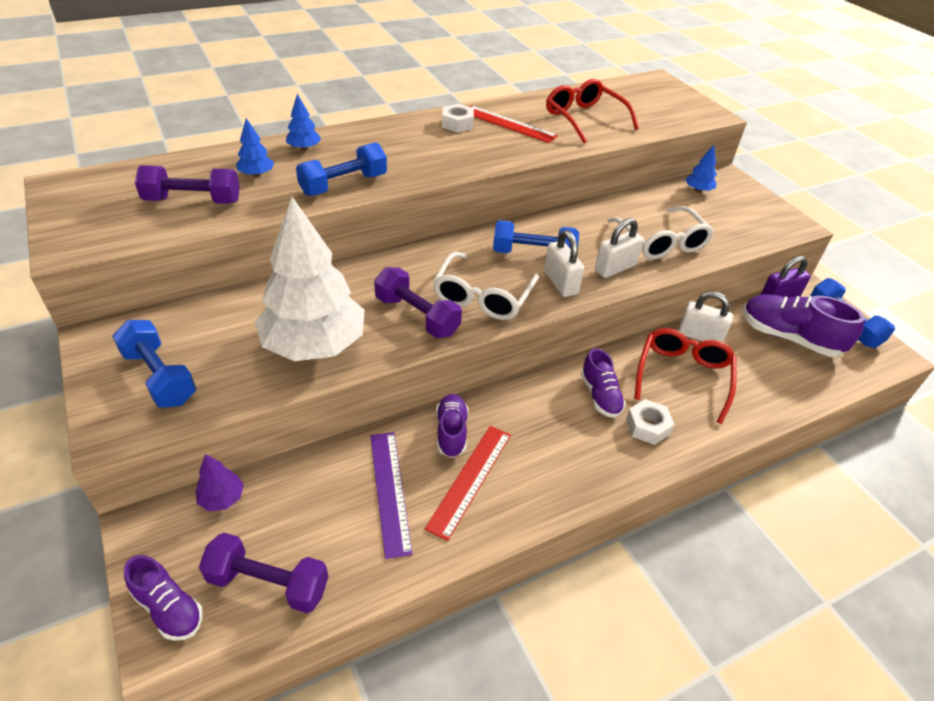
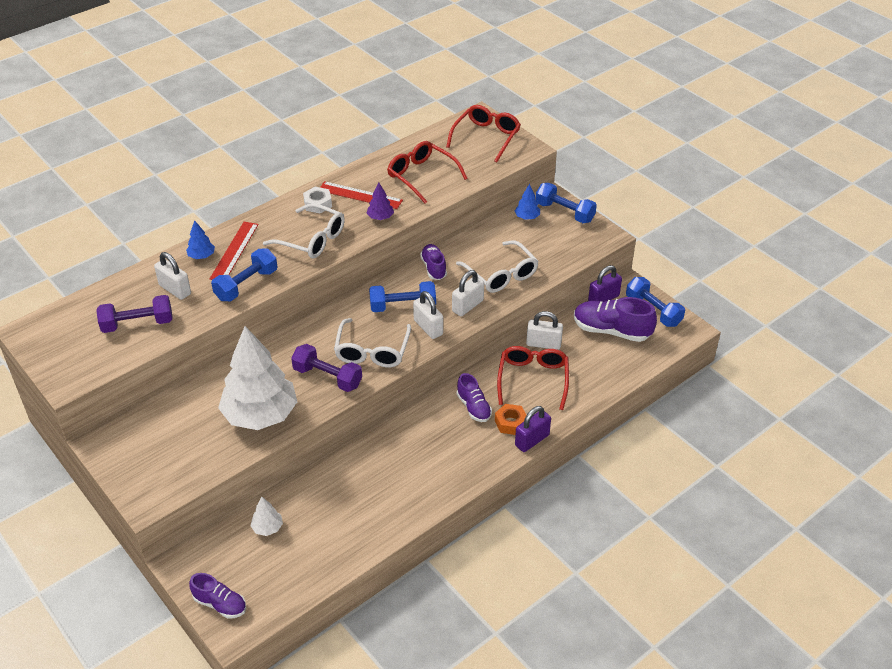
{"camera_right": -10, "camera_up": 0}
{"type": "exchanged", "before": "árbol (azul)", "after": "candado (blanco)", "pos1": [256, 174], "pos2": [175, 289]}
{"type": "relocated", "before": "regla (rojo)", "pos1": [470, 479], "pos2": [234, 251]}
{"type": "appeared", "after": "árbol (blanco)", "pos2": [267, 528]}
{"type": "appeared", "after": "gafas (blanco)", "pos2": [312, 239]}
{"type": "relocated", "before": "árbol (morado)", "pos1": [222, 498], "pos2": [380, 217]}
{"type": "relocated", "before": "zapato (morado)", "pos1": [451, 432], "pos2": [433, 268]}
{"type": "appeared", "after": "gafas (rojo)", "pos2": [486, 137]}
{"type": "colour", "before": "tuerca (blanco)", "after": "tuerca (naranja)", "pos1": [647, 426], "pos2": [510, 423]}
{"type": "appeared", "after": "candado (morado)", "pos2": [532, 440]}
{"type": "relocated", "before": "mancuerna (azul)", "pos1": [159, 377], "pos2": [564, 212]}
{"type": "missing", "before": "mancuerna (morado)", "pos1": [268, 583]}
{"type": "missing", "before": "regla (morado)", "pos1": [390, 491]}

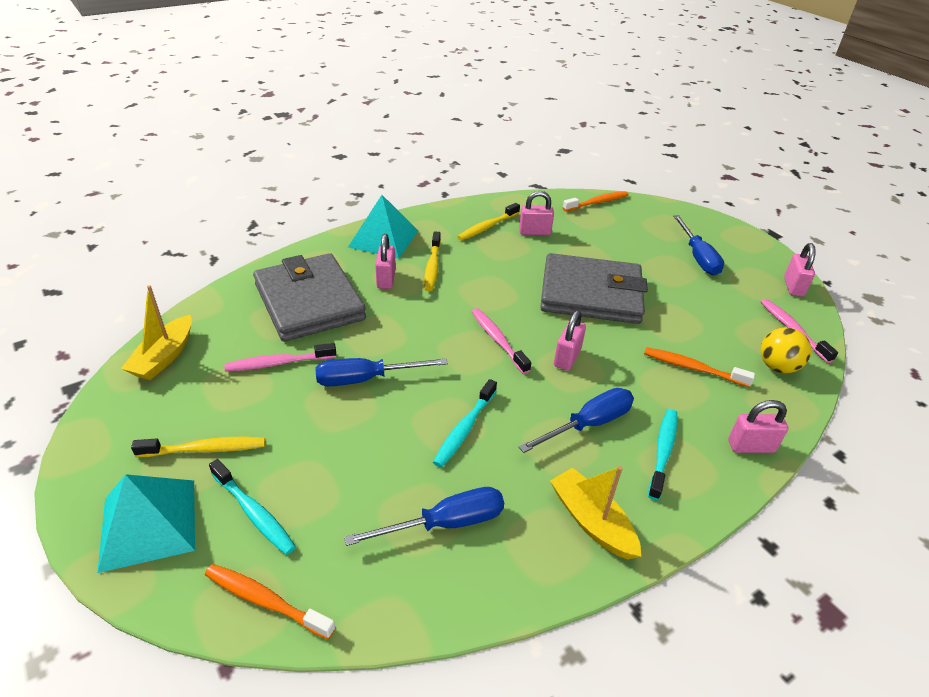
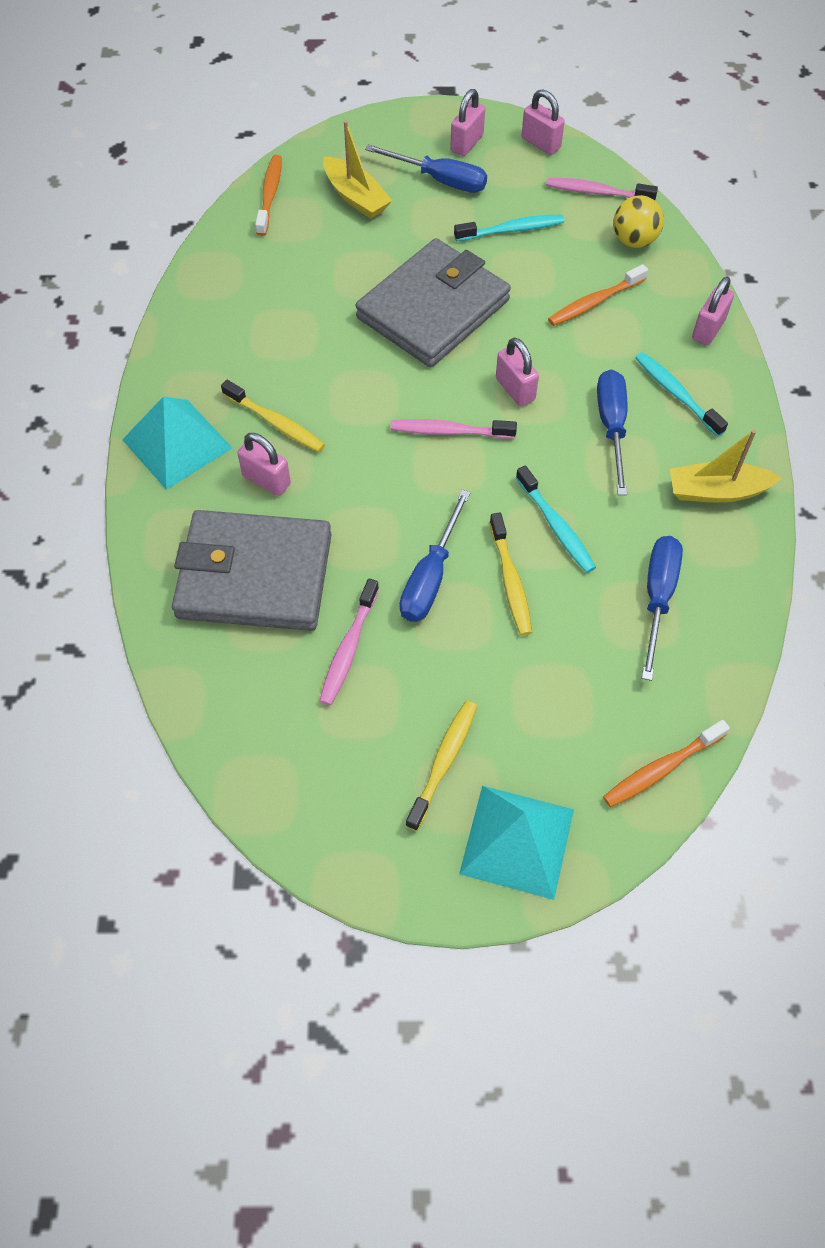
{"camera_right": -55, "camera_up": 20}
{"type": "relocated", "before": "barco (amarillo)", "pos1": [164, 357], "pos2": [355, 197]}
{"type": "relocated", "before": "candado (rosa)", "pos1": [534, 232], "pos2": [467, 143]}
{"type": "relocated", "before": "cepillo de dientes (turquesa)", "pos1": [254, 513], "pos2": [512, 230]}
{"type": "relocated", "before": "cepillo de dientes (amarillo)", "pos1": [487, 227], "pos2": [510, 581]}

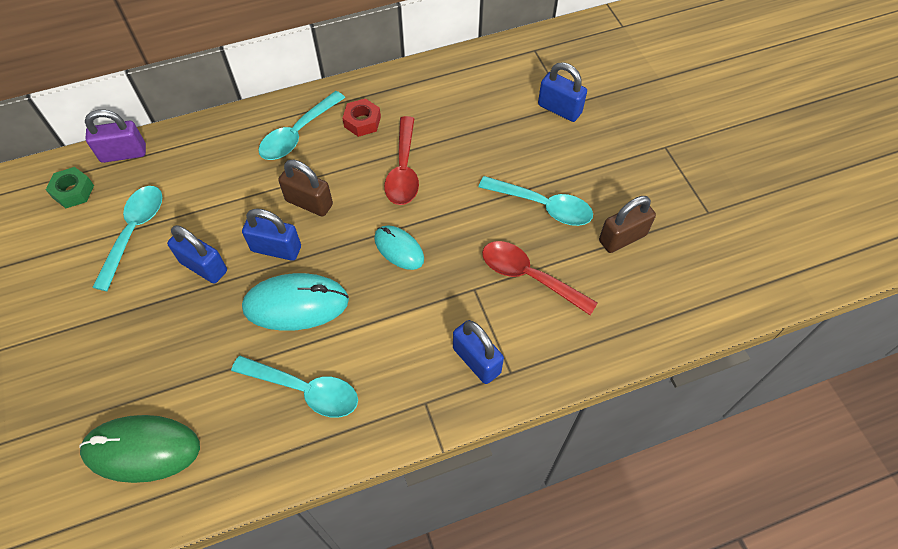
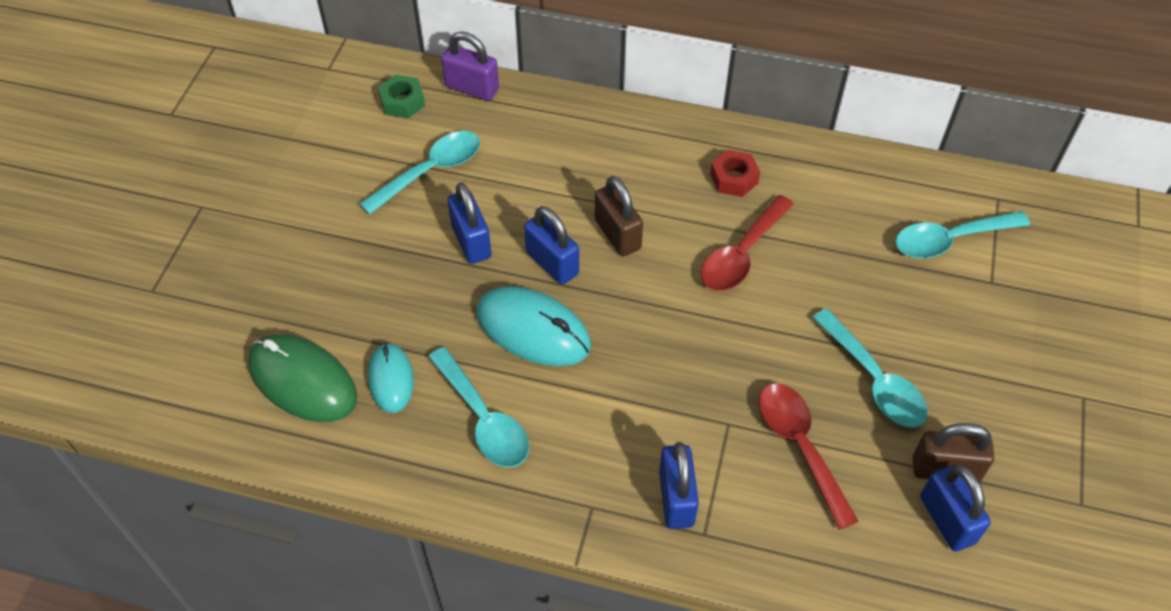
{"camera_right": 35, "camera_up": -5}
{"type": "relocated", "before": "ratón (turquesa)", "pos1": [399, 249], "pos2": [391, 379]}
{"type": "relocated", "before": "cuchara (turquesa)", "pos1": [297, 134], "pos2": [950, 240]}
{"type": "relocated", "before": "candado (azul)", "pos1": [559, 109], "pos2": [947, 519]}

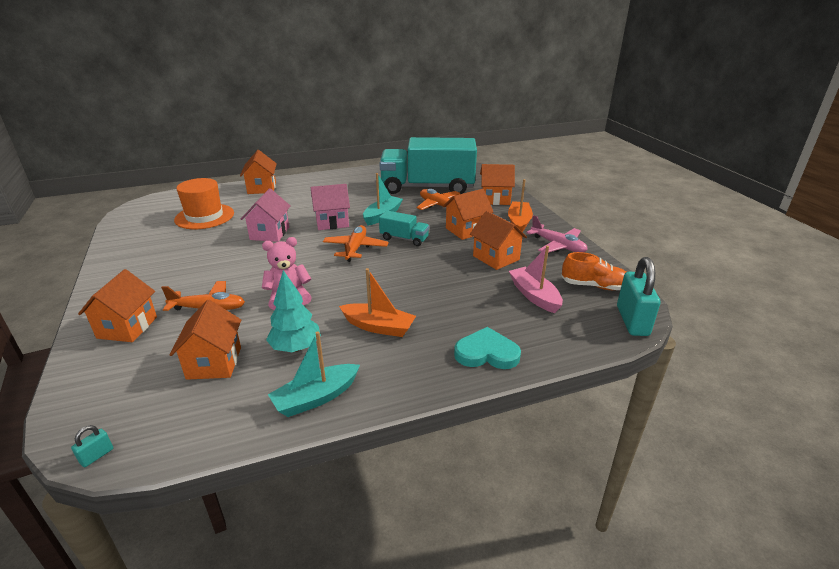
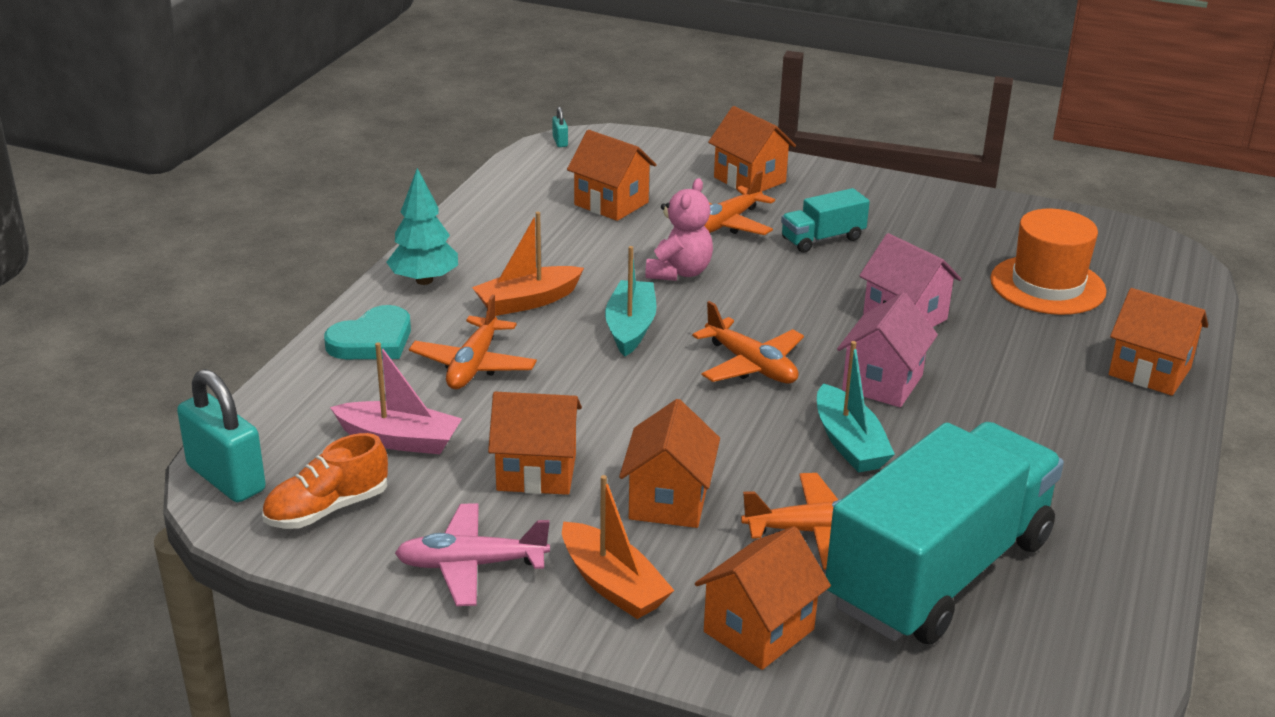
{"camera_right": 130, "camera_up": 0}
{"type": "relocated", "before": "árbol (turquesa)", "pos1": [296, 347], "pos2": [424, 280]}
{"type": "appeared", "after": "avión (naranja)", "pos2": [473, 365]}
{"type": "relocated", "before": "barco (turquesa)", "pos1": [316, 397], "pos2": [630, 328]}
{"type": "relocated", "before": "camión (turquesa)", "pos1": [404, 239], "pos2": [822, 239]}

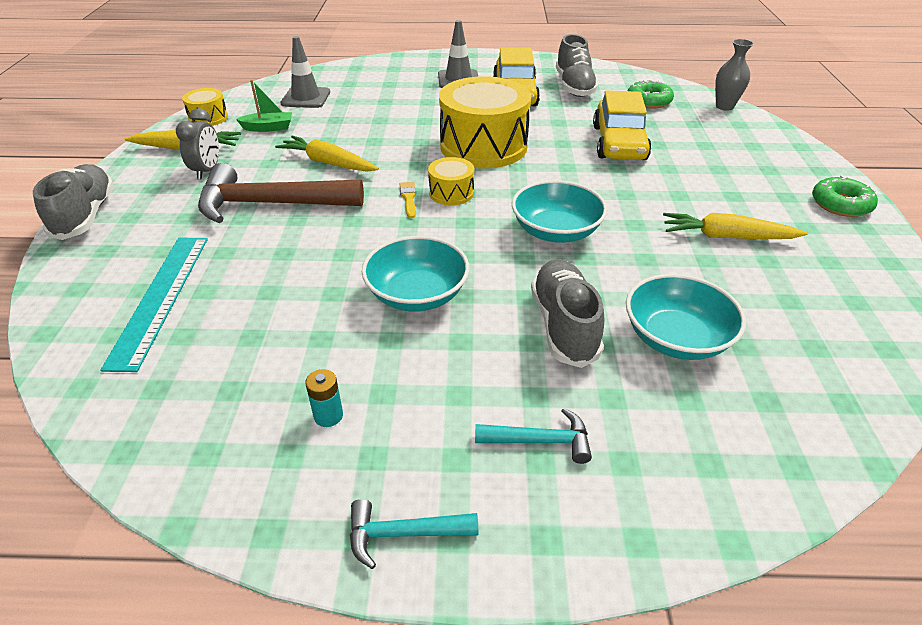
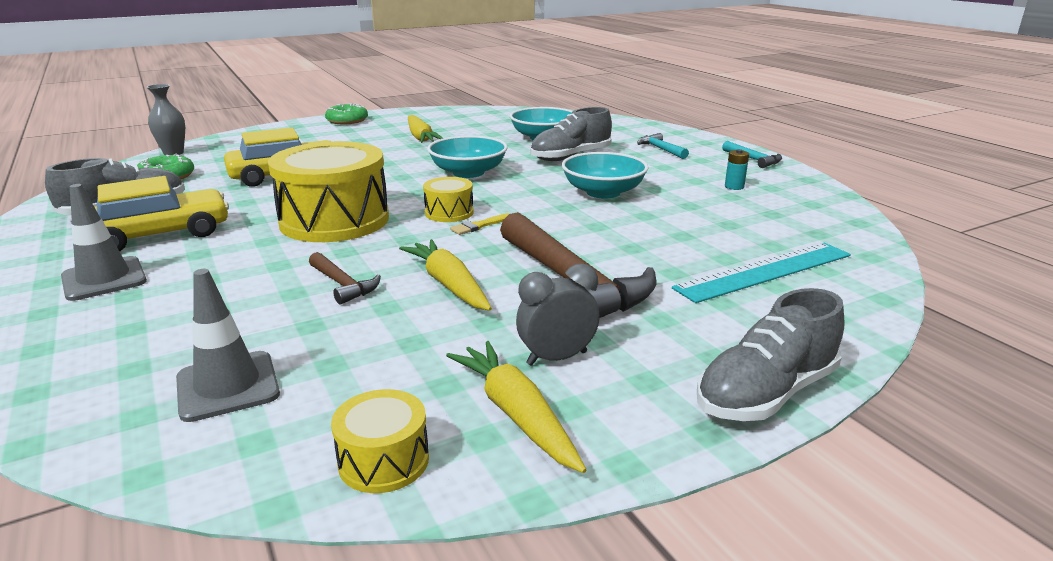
{"camera_right": -120, "camera_up": -15}
{"type": "appeared", "after": "martillo (marrón)", "pos2": [343, 285]}
{"type": "spun", "before": "zanahoria (amarillo)", "pos1": [328, 163], "pos2": [448, 284], "turn": 150}
{"type": "missing", "before": "barco (verde)", "pos1": [268, 128]}

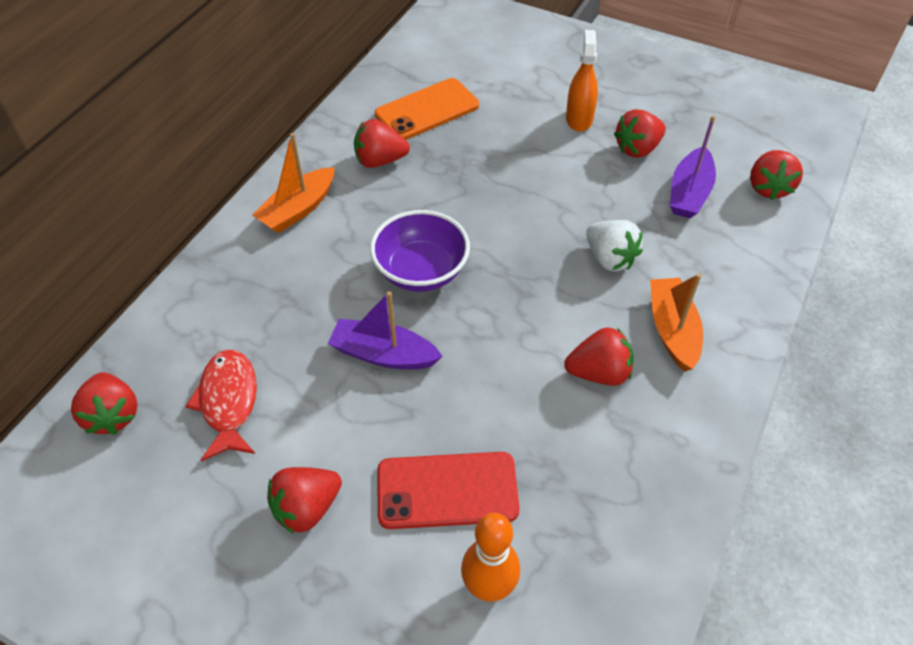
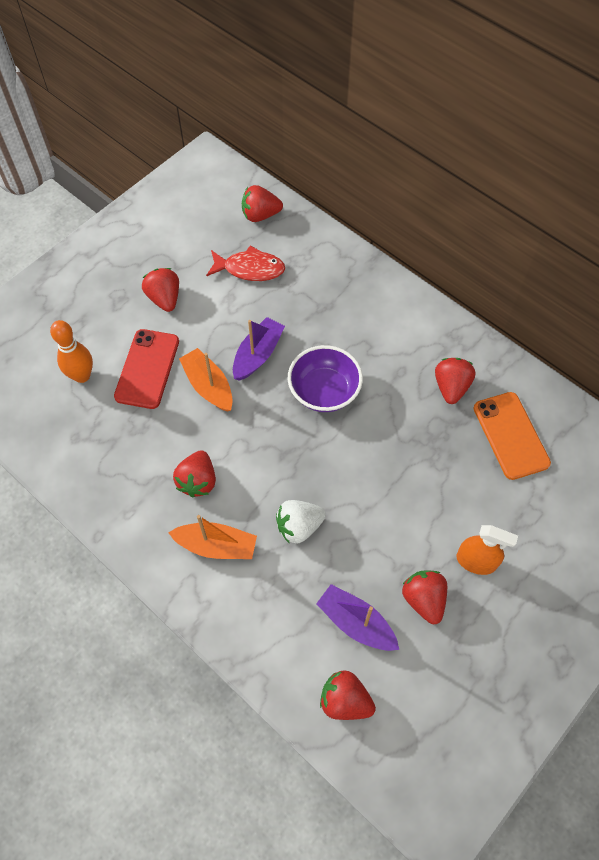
{"camera_right": 105, "camera_up": 10}
{"type": "relocated", "before": "barco (naranja)", "pos1": [298, 209], "pos2": [208, 386]}

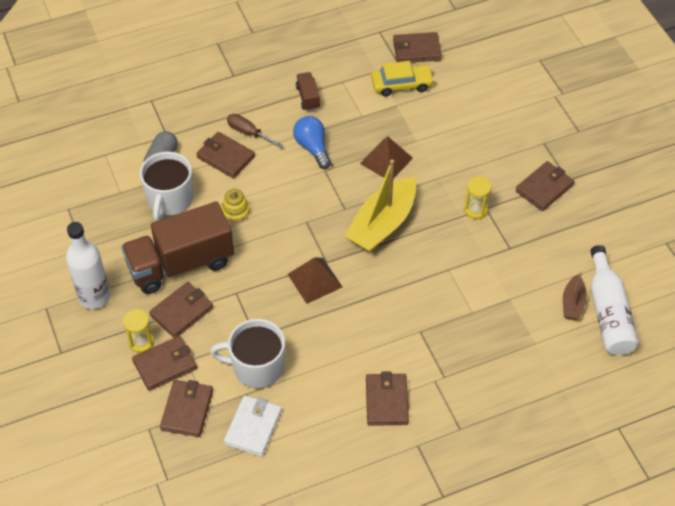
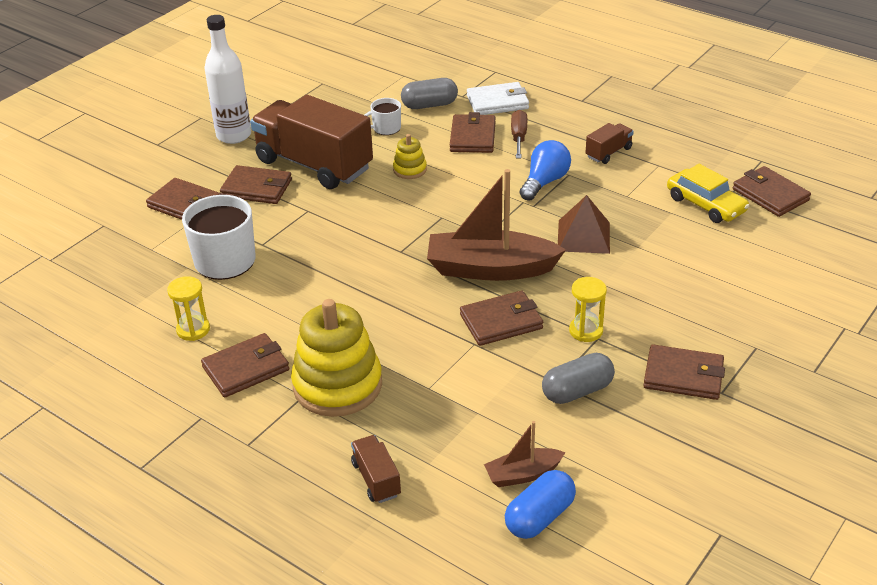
{"camera_right": 60, "camera_up": -15}
{"type": "relocated", "before": "reloj de arena (amarillo)", "pos1": [141, 342], "pos2": [193, 330]}
{"type": "appeared", "after": "juguete apilable (amarillo)", "pos2": [337, 385]}
{"type": "appeared", "after": "camión (marrón)", "pos2": [376, 479]}
{"type": "size", "before": "taza (blanco)", "pos1": [170, 200], "pos2": [386, 128], "scale": 0.52}
{"type": "colour", "before": "barco (amarillo)", "after": "barco (marrón)", "pos1": [382, 224], "pos2": [490, 269]}
{"type": "relocated", "before": "cartera (marrón)", "pos1": [187, 410], "pos2": [501, 321]}
{"type": "relocated", "before": "cartera (blanco)", "pos1": [253, 427], "pos2": [497, 102]}
{"type": "exchanged", "before": "botella (blanco)", "after": "cápsula (azul)", "pos1": [608, 312], "pos2": [539, 517]}
{"type": "appeared", "after": "cápsula (gris)", "pos2": [577, 391]}
{"type": "missing", "before": "pirámide (marrón)", "pos1": [315, 280]}

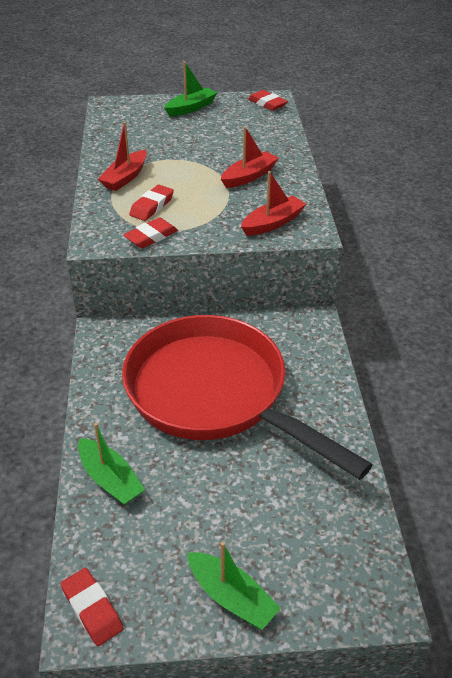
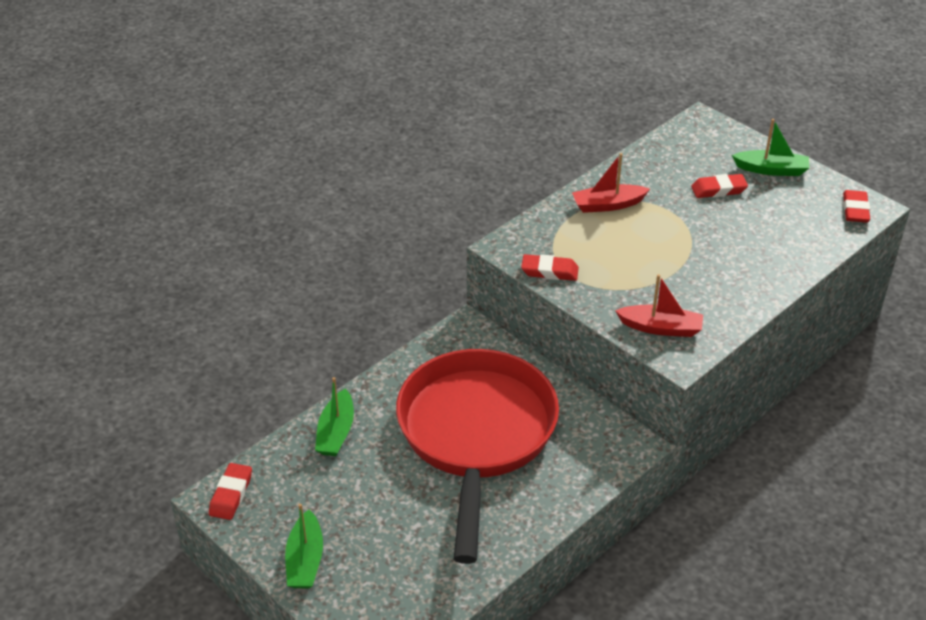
{"camera_right": 50, "camera_up": 0}
{"type": "relocated", "before": "goma de borrar (rojo)", "pos1": [152, 206], "pos2": [718, 190]}
{"type": "missing", "before": "barco (rojo)", "pos1": [249, 176]}

